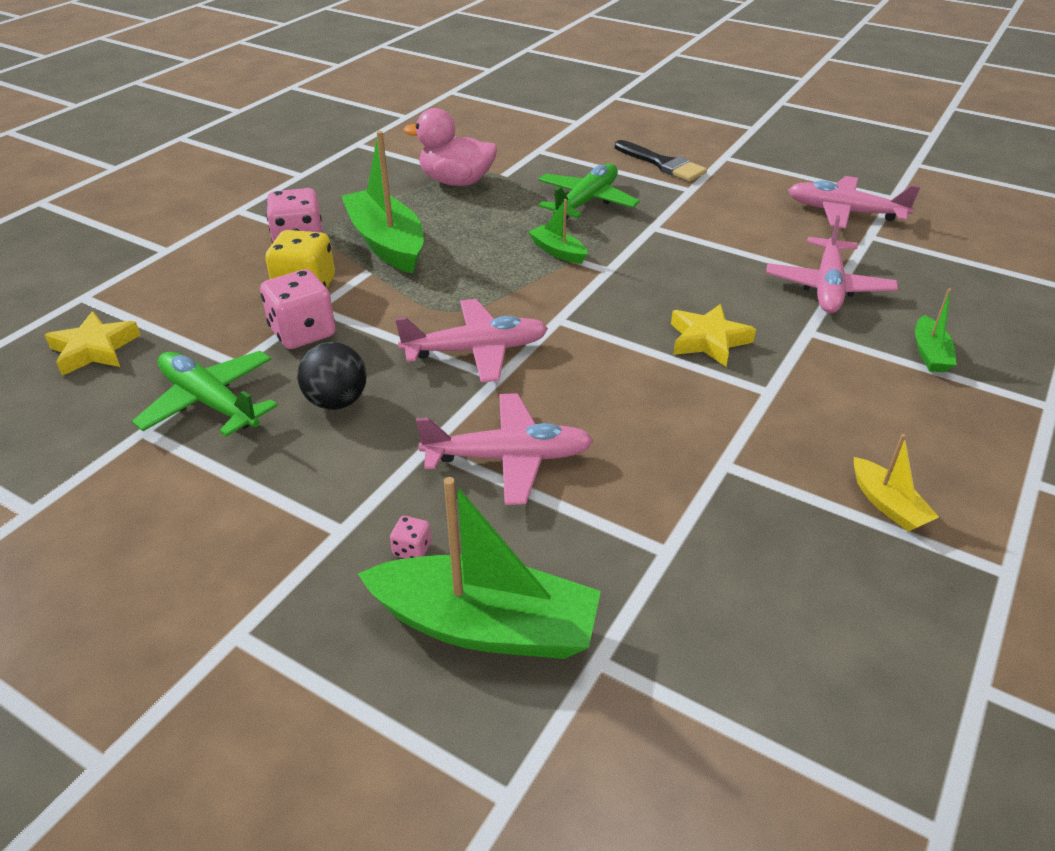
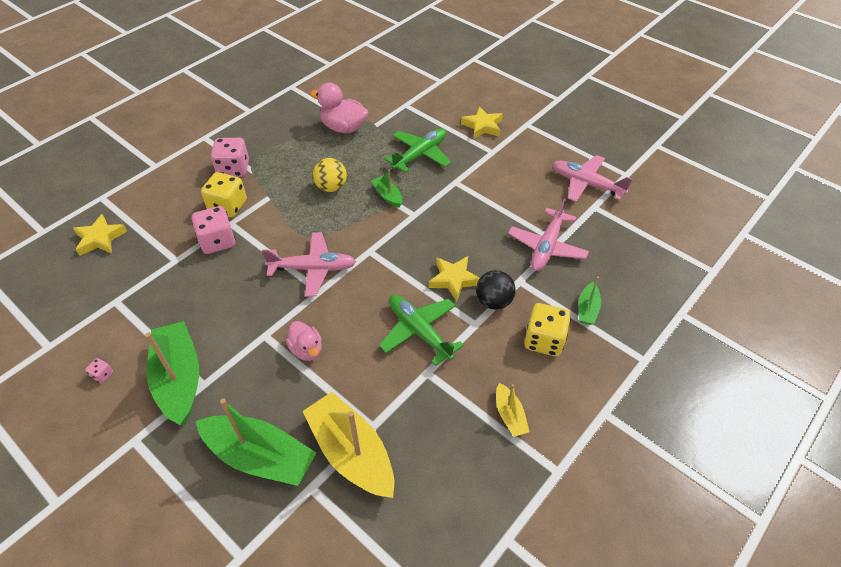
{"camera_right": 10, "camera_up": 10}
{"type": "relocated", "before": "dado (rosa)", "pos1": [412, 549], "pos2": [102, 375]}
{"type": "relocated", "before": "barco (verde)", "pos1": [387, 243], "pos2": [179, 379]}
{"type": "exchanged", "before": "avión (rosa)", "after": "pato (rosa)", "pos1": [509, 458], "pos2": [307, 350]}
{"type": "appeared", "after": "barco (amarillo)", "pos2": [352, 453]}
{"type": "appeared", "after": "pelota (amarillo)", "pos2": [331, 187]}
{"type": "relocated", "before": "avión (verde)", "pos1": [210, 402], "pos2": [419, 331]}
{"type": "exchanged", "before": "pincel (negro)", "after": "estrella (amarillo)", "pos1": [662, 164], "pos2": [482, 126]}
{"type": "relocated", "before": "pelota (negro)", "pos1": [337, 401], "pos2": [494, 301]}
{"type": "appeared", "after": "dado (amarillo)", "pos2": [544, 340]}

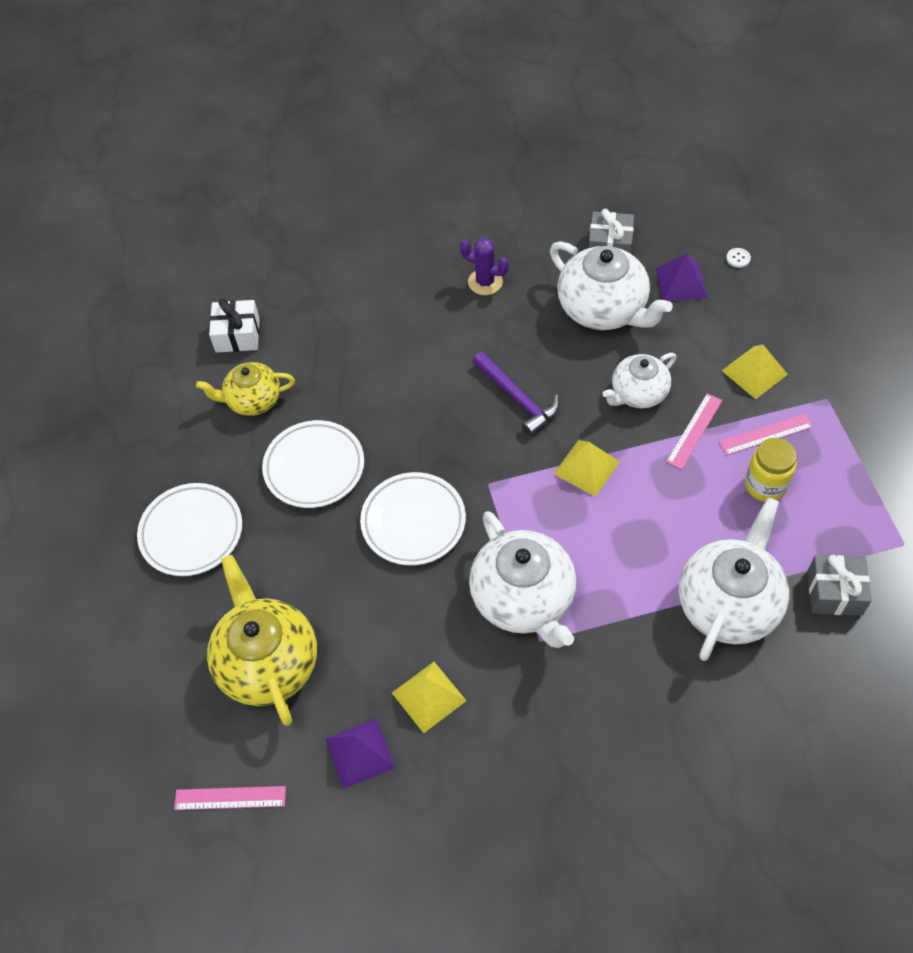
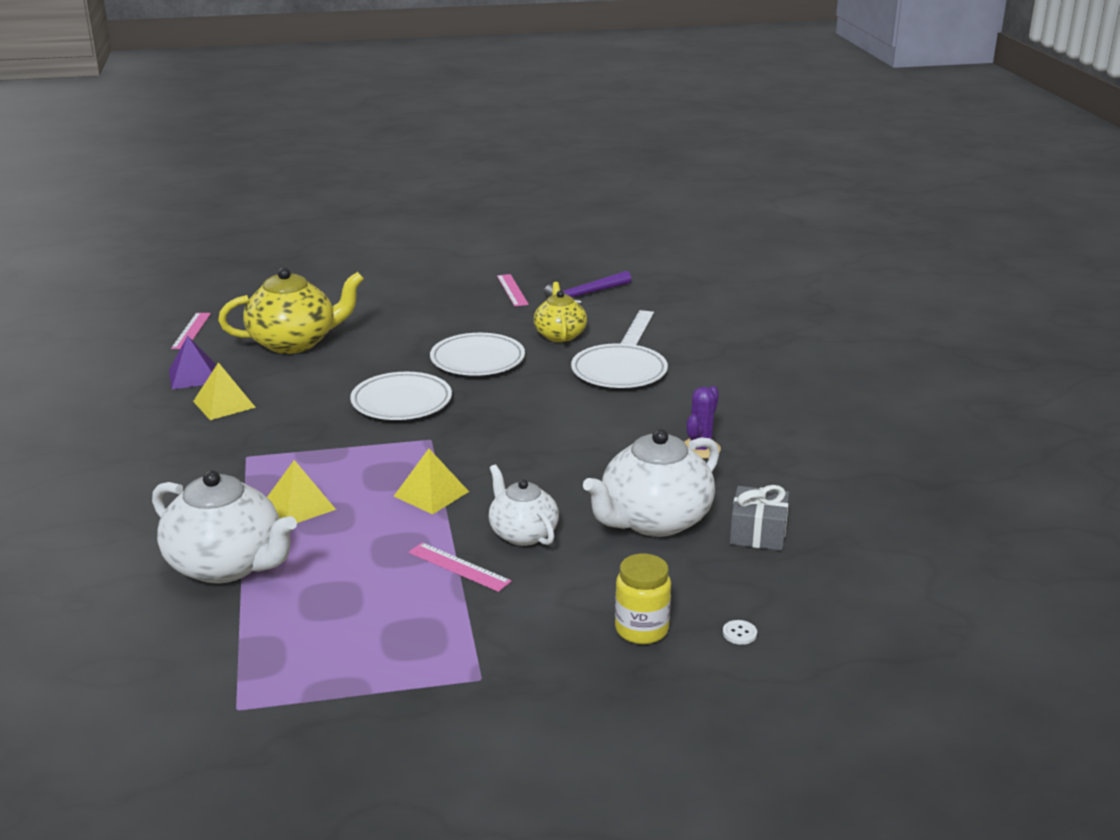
{"camera_right": 90, "camera_up": -30}
{"type": "relocated", "before": "pirámide (amarillo)", "pos1": [754, 372], "pos2": [299, 505]}
{"type": "relocated", "before": "regla (rosa)", "pos1": [765, 434], "pos2": [512, 290]}
{"type": "relocated", "before": "martillo (morado)", "pos1": [517, 398], "pos2": [585, 295]}
{"type": "relocated", "before": "plato (blanco)", "pos1": [191, 532], "pos2": [619, 372]}
{"type": "relocated", "before": "tarro (amarillo)", "pos1": [765, 485], "pos2": [641, 630]}
{"type": "exchanged", "before": "regalo (blanco)", "after": "regla (blanco)", "pos1": [237, 335], "pos2": [637, 328]}
{"type": "missing", "before": "tetera (blanco)", "pos1": [524, 599]}
{"type": "missing", "before": "pirámide (morado)", "pos1": [681, 283]}
{"type": "missing", "before": "regalo (gris)", "pos1": [834, 592]}

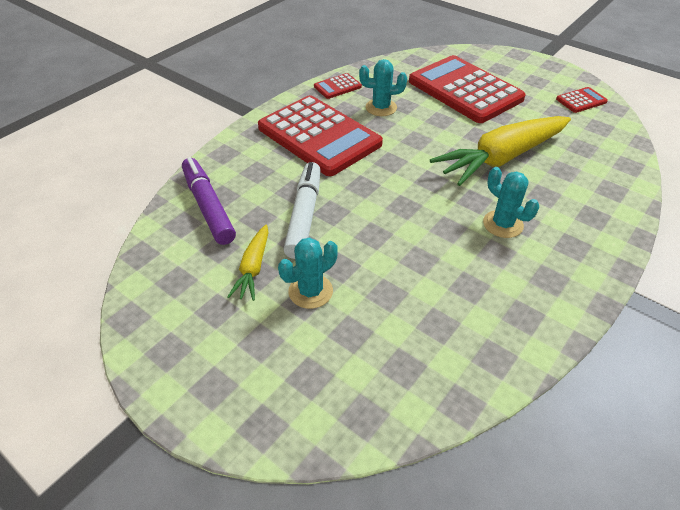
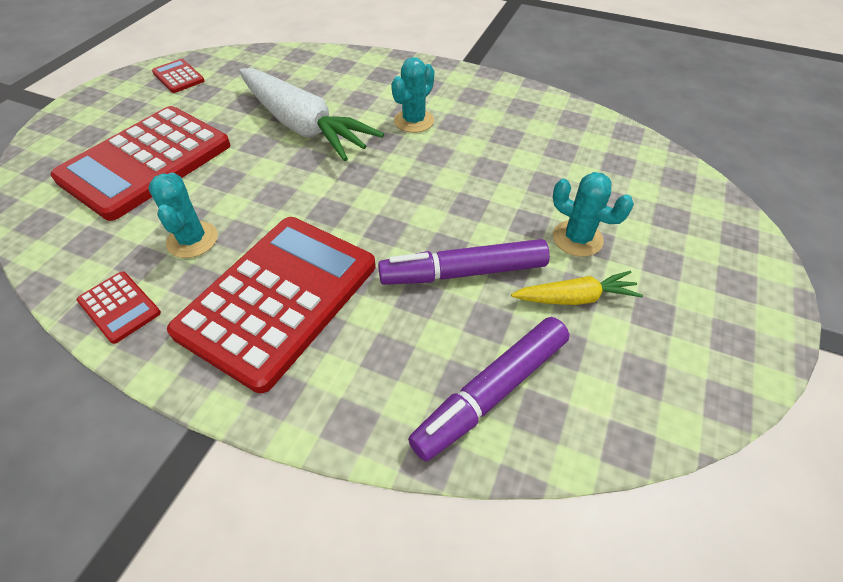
{"camera_right": -105, "camera_up": 5}
{"type": "colour", "before": "zanahoria (amarillo)", "after": "zanahoria (blanco)", "pos1": [501, 158], "pos2": [303, 126]}
{"type": "colour", "before": "rotulador (blanco)", "after": "rotulador (morado)", "pos1": [304, 215], "pos2": [463, 272]}

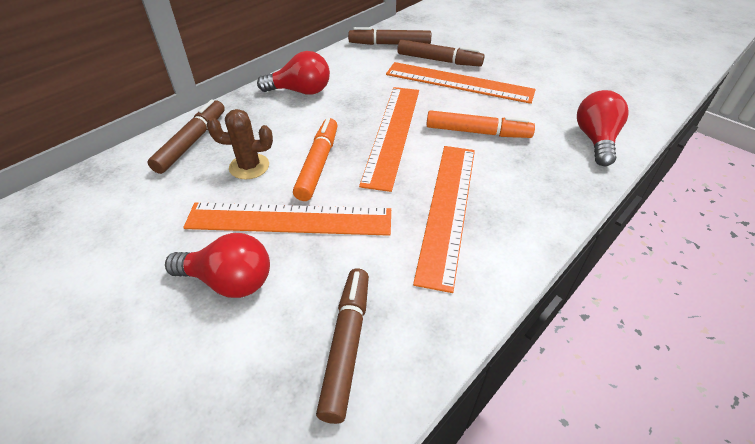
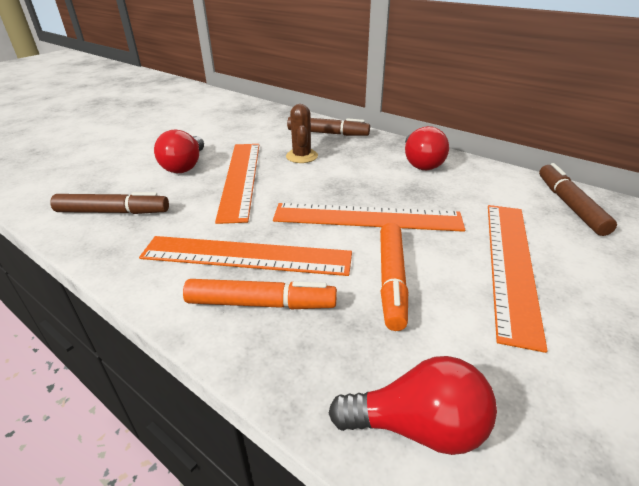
{"camera_right": 85, "camera_up": -10}
{"type": "relocated", "before": "rotulador (naranja)", "pos1": [318, 165], "pos2": [260, 303]}
{"type": "missing", "before": "rotulador (marrón)", "pos1": [438, 60]}

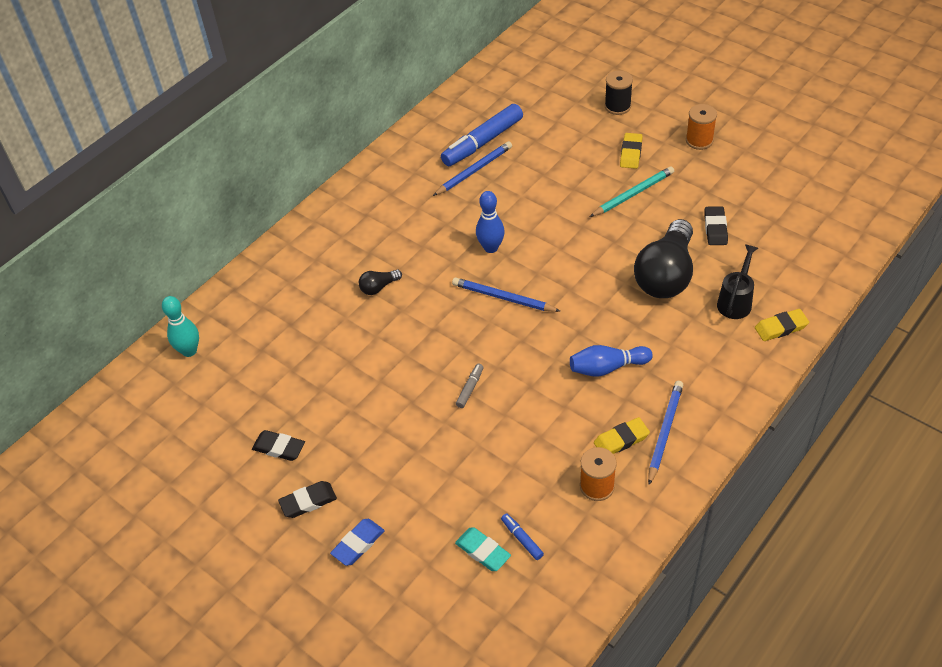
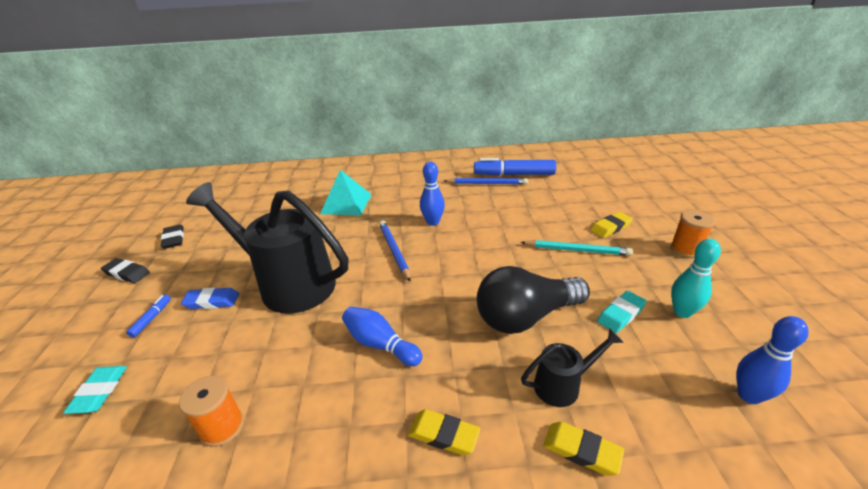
{"camera_right": 45, "camera_up": -15}
{"type": "relocated", "before": "rotulador (azul)", "pos1": [522, 539], "pos2": [152, 318]}
{"type": "relocated", "before": "goma de borrar (azul)", "pos1": [358, 544], "pos2": [212, 301]}
{"type": "exchanged", "before": "rotulador (gris)", "after": "regadera (negro)", "pos1": [470, 388], "pos2": [289, 284]}
{"type": "exchanged", "before": "bombilla (negro)", "after": "pirámide (turquesa)", "pos1": [379, 287], "pos2": [346, 203]}
{"type": "relocated", "before": "goma de borrar (amarillo)", "pos1": [621, 440], "pos2": [443, 435]}
{"type": "colour", "before": "goma de borrar (negro)", "after": "goma de borrar (turquesa)", "pos1": [715, 228], "pos2": [621, 314]}
{"type": "relocated", "before": "bolo (turquesa)", "pos1": [189, 351], "pos2": [682, 312]}
{"type": "appeared", "after": "bolo (azul)", "pos2": [748, 395]}
{"type": "missing", "before": "carrete (negro)", "pos1": [617, 106]}
{"type": "missing", "before": "lápiz (azul)", "pos1": [665, 432]}

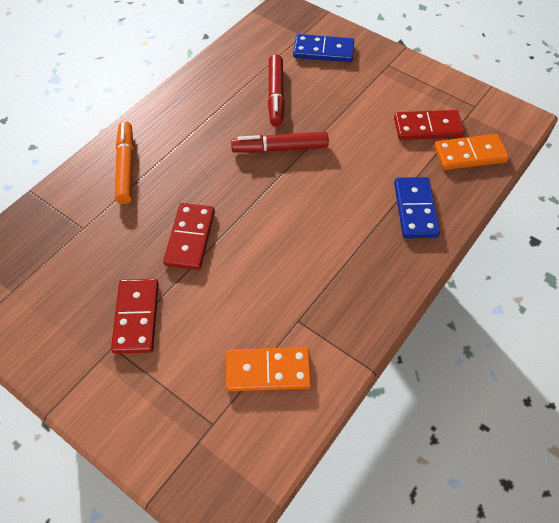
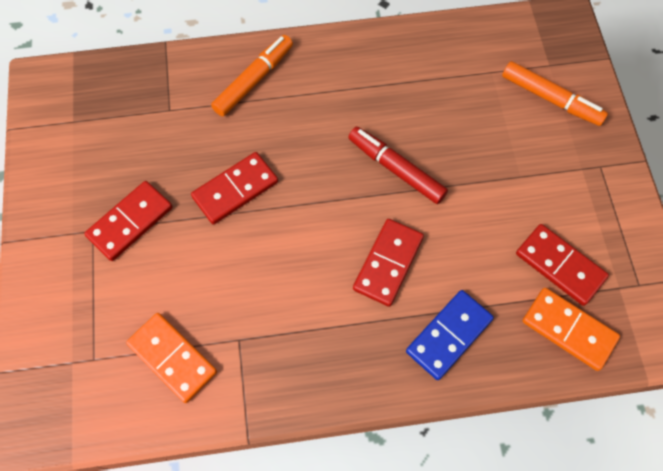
{"camera_right": 45, "camera_up": 10}
{"type": "appeared", "after": "ficha de dominó (rojo)", "pos2": [388, 263]}
{"type": "exchanged", "before": "ficha de dominó (azul)", "after": "rotulador (naranja)", "pos1": [323, 51], "pos2": [551, 99]}
{"type": "missing", "before": "rotulador (rojo)", "pos1": [275, 95]}

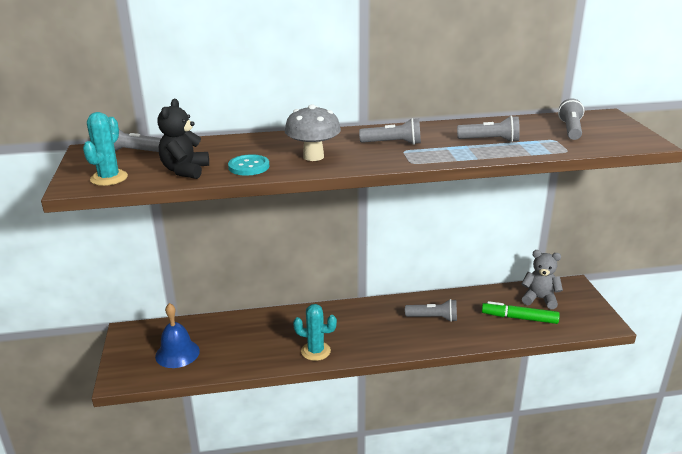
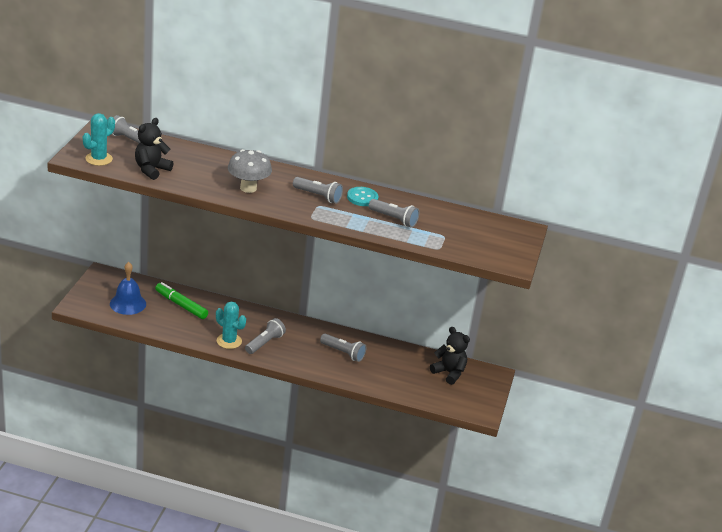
{"camera_right": 20, "camera_up": 5}
{"type": "relocated", "before": "rotulador (verde)", "pos1": [519, 318], "pos2": [181, 305]}
{"type": "relocated", "before": "lámpara de mano (gris)", "pos1": [570, 129], "pos2": [265, 343]}
{"type": "relocated", "before": "botón (turquesa)", "pos1": [249, 167], "pos2": [362, 198]}
{"type": "colour", "before": "osito (gris)", "after": "osito (negro)", "pos1": [539, 299], "pos2": [449, 373]}

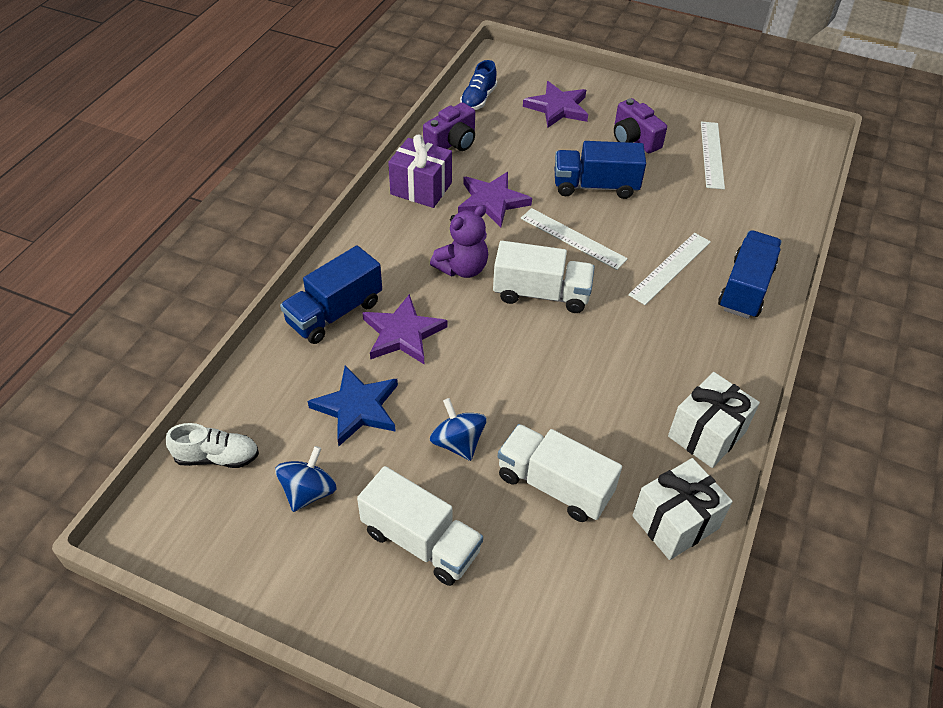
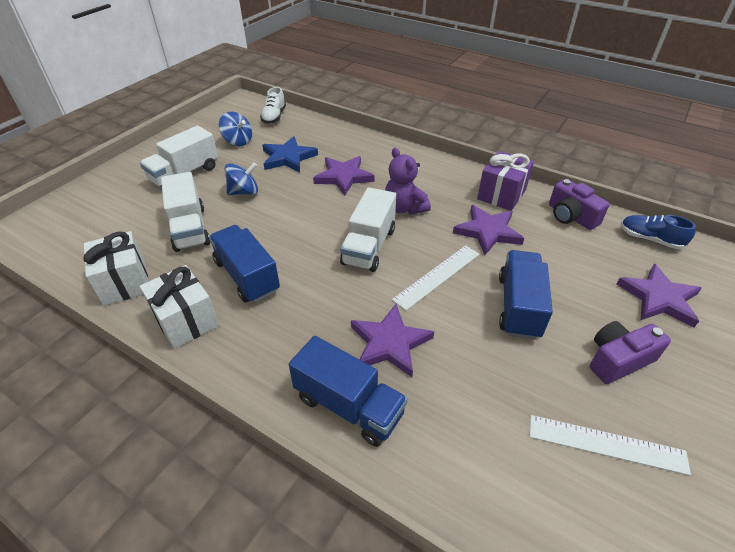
{"camera_right": 100, "camera_up": -5}
{"type": "spun", "before": "camión (blanco)", "pos1": [554, 485], "pos2": [190, 228], "turn": 120}
{"type": "relocated", "before": "camión (azul)", "pos1": [334, 313], "pos2": [247, 276]}
{"type": "exchanged", "before": "regla (blanco)", "after": "estrella (morado)", "pos1": [670, 268], "pos2": [389, 343]}

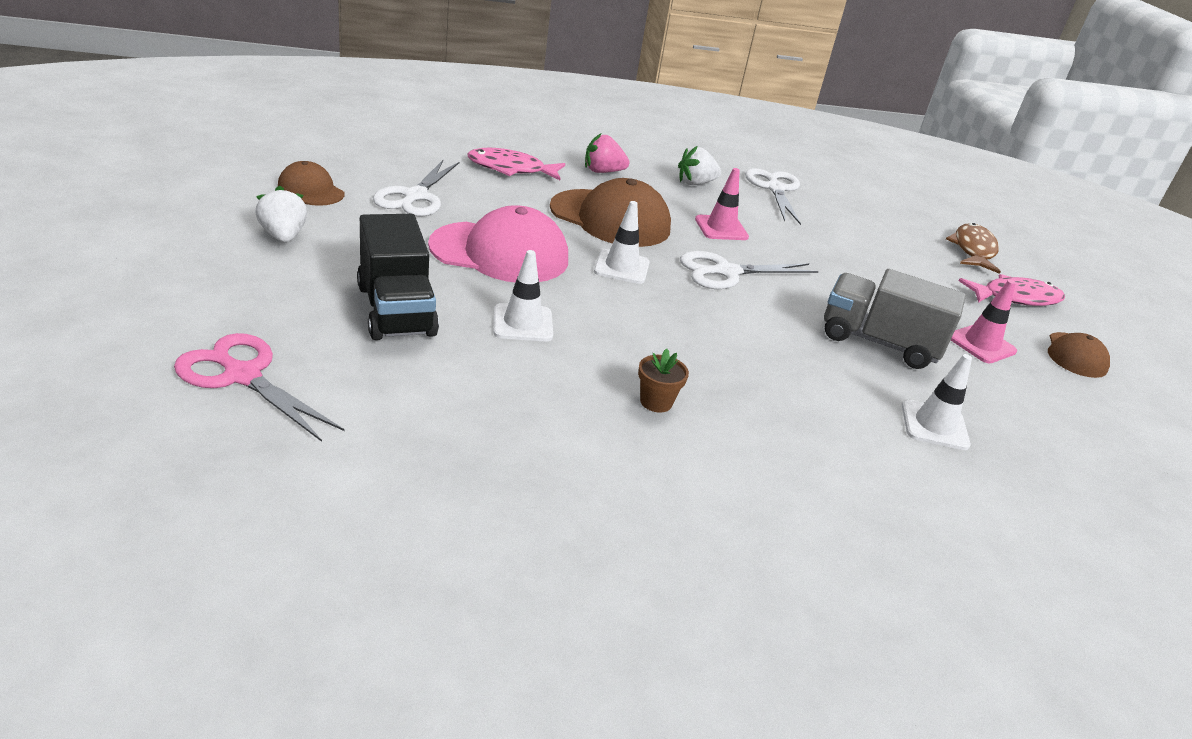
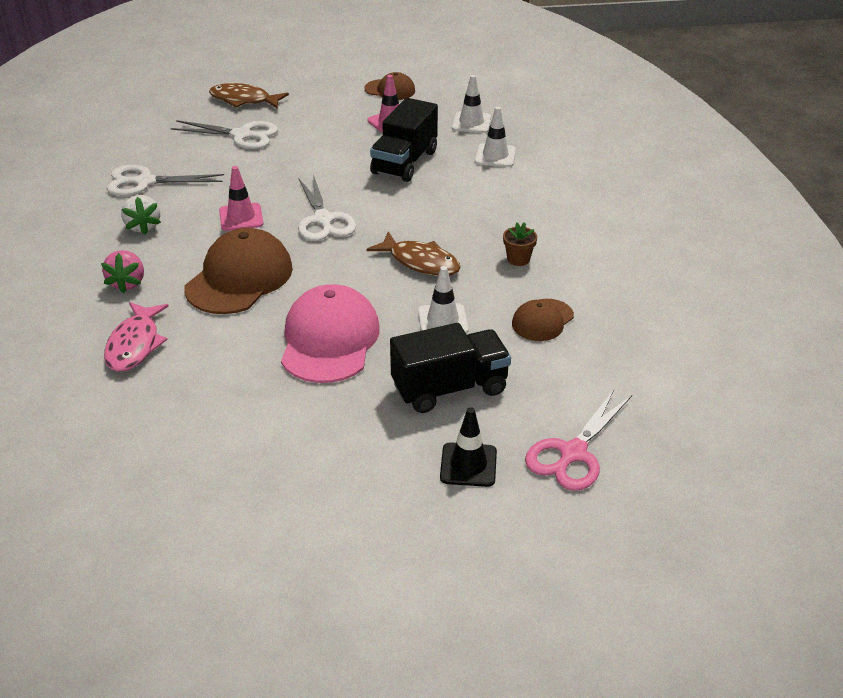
{"camera_right": -85, "camera_up": 5}
{"type": "relocated", "before": "tijeras (blanco)", "pos1": [415, 196], "pos2": [241, 135]}
{"type": "appeared", "after": "pez (marrón)", "pos2": [420, 262]}
{"type": "colour", "before": "camión (gris)", "after": "camión (negro)", "pos1": [878, 342], "pos2": [404, 162]}
{"type": "appeared", "after": "cono de tráfico (negro)", "pos2": [468, 465]}
{"type": "relocated", "before": "cono de tráfico (blanco)", "pos1": [621, 267], "pos2": [471, 123]}
{"type": "relocated", "before": "gorra (marrón)", "pos1": [311, 190], "pos2": [542, 320]}
{"type": "missing", "before": "fresa (blanco)", "pos1": [283, 236]}
{"type": "missing", "before": "pez (rosa)", "pos1": [1015, 298]}

